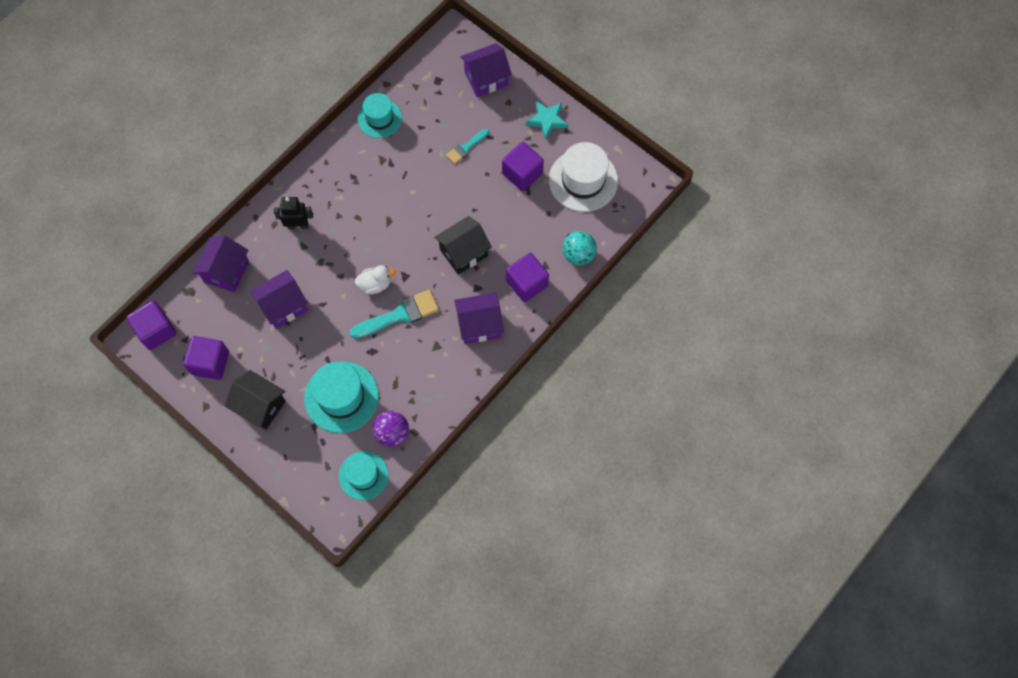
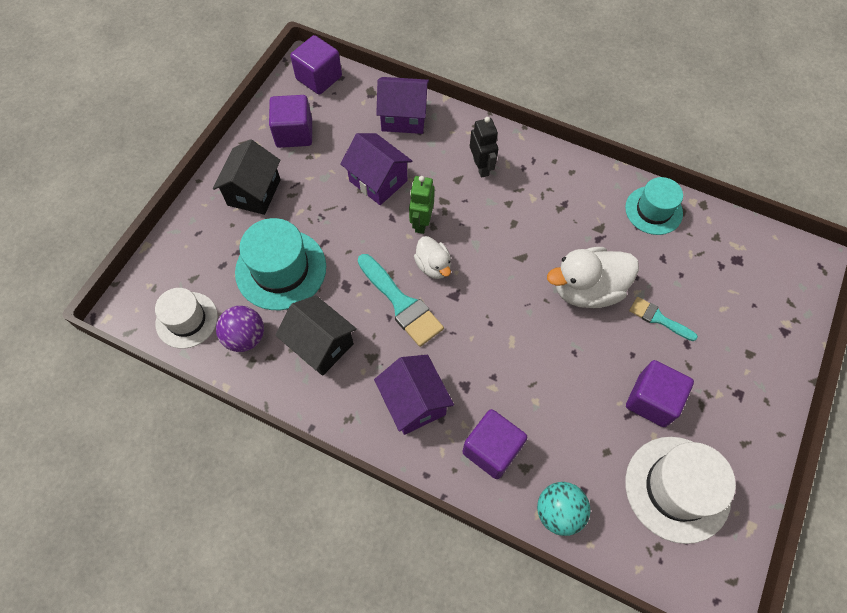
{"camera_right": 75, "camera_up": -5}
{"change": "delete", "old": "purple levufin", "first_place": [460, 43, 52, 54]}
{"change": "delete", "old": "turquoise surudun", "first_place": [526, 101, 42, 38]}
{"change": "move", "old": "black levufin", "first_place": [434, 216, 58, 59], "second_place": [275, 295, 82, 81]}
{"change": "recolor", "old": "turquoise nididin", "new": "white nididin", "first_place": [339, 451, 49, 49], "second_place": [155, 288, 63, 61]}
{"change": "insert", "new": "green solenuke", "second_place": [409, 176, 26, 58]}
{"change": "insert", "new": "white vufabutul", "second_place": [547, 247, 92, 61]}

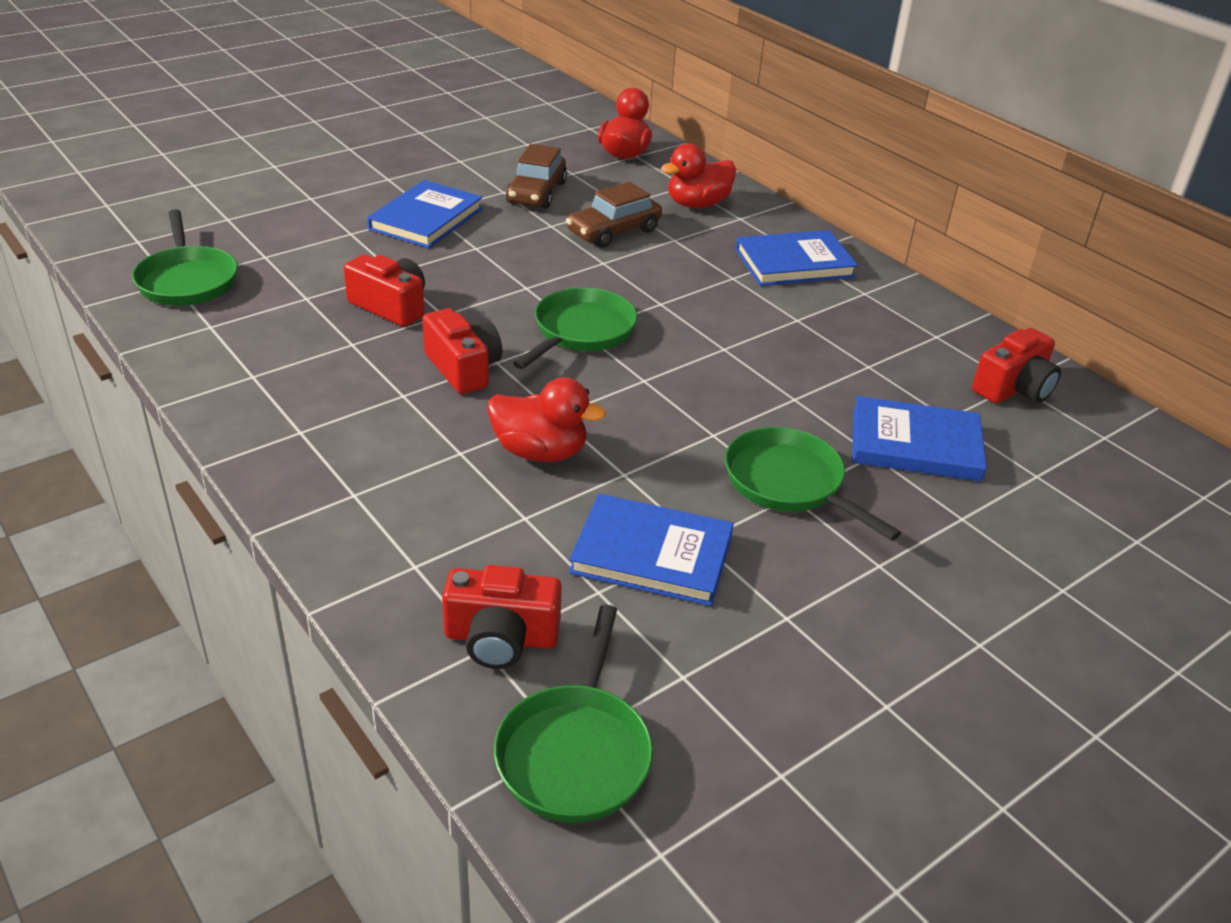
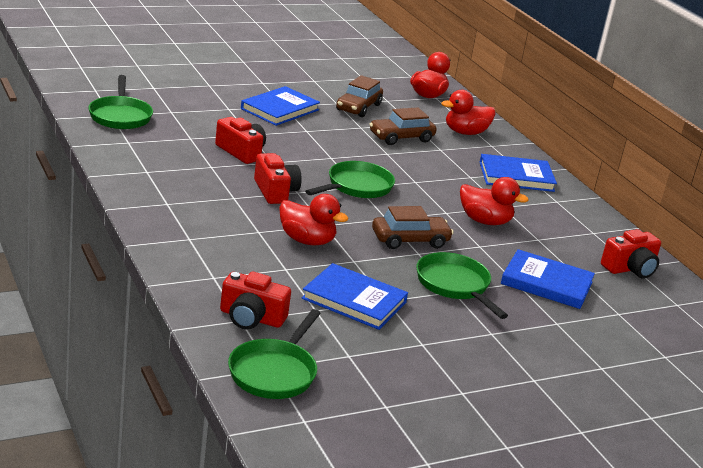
{"camera_right": 10, "camera_up": -10}
{"change": "insert", "new": "red vufabutul", "second_place": [460, 177, 69, 48]}
{"change": "insert", "new": "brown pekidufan", "second_place": [372, 206, 82, 43]}

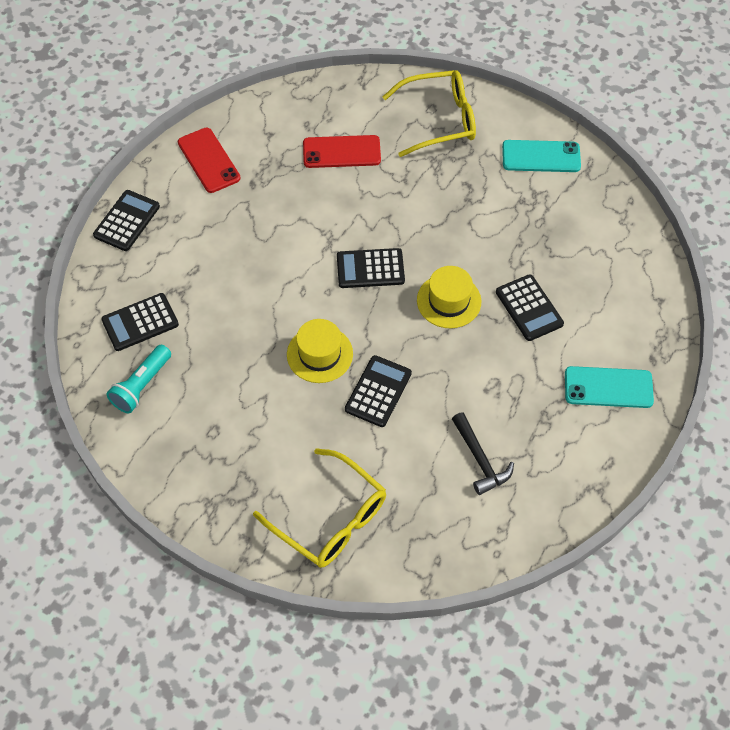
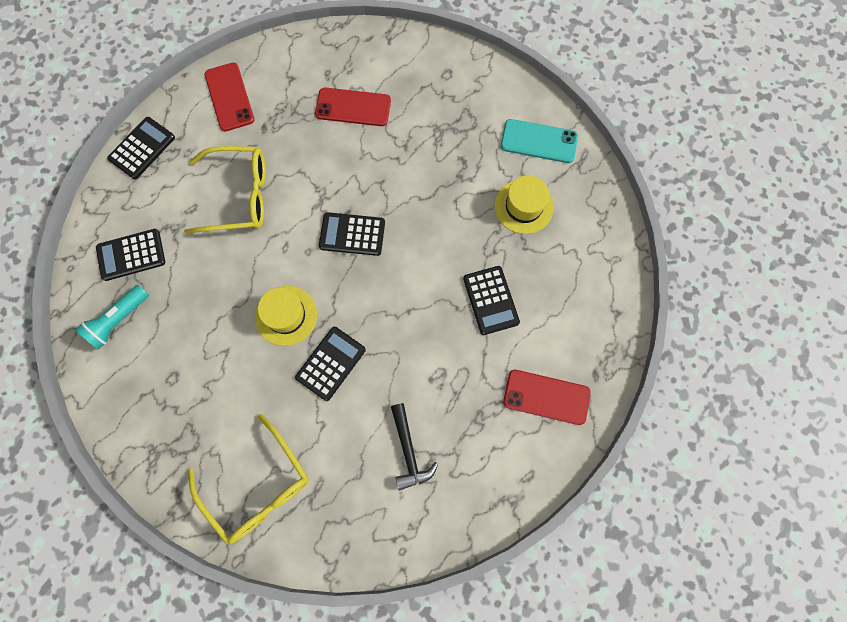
{"camera_right": 10, "camera_up": 15}
{"change": "move", "old": "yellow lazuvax", "first_place": [382, 70, 94, 87], "second_place": [184, 146, 81, 88]}
{"change": "move", "old": "yellow nididin", "first_place": [417, 266, 64, 62], "second_place": [494, 175, 60, 59]}
{"change": "recolor", "old": "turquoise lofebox", "new": "red lofebox", "first_place": [565, 366, 89, 42], "second_place": [503, 370, 88, 55]}

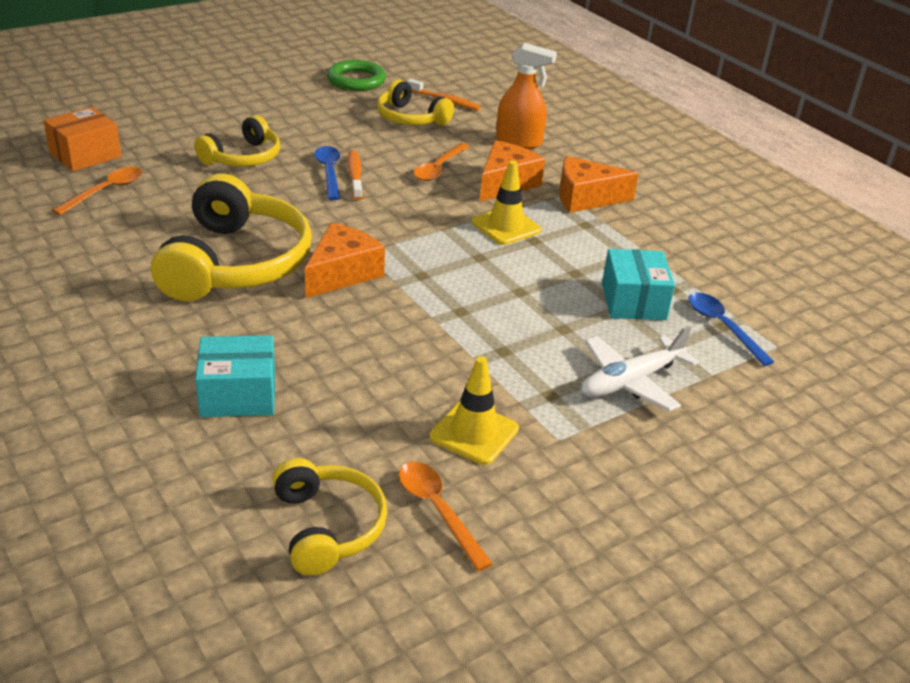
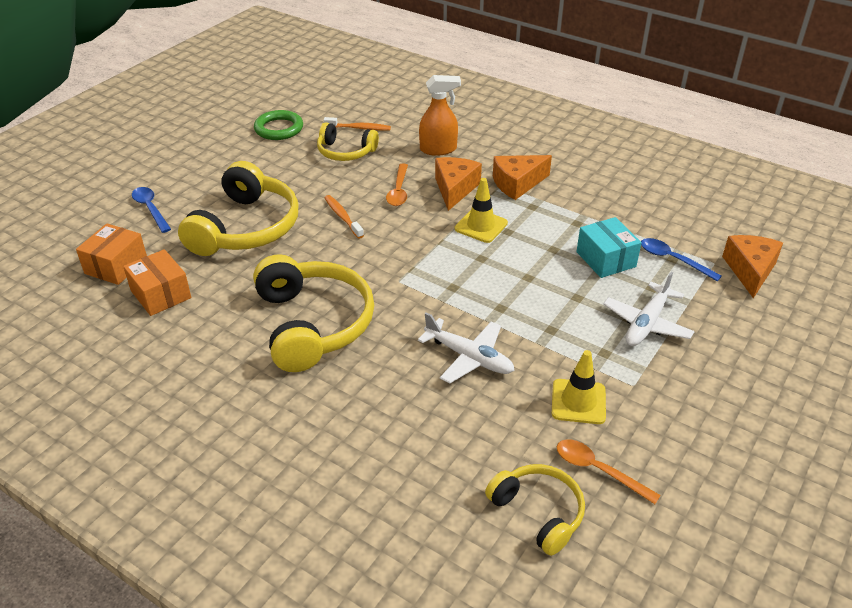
{"camera_right": -20, "camera_up": 5}
{"change": "resize", "old": "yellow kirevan", "first_place": [194, 115, 86, 52], "second_place": [178, 161, 120, 95], "factor": 1.74}
{"change": "move", "old": "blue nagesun", "first_place": [314, 146, 26, 54], "second_place": [132, 187, 39, 46]}
{"change": "replace", "old": "orange nagesun", "new": "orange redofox", "first_place": [52, 167, 90, 48], "second_place": [123, 249, 68, 67]}
{"change": "move", "old": "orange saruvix", "first_place": [305, 223, 80, 75], "second_place": [722, 235, 61, 63]}
{"change": "delete", "old": "turquoise redofox", "first_place": [195, 335, 80, 82]}
{"change": "insert", "new": "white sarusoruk", "second_place": [418, 312, 97, 71]}

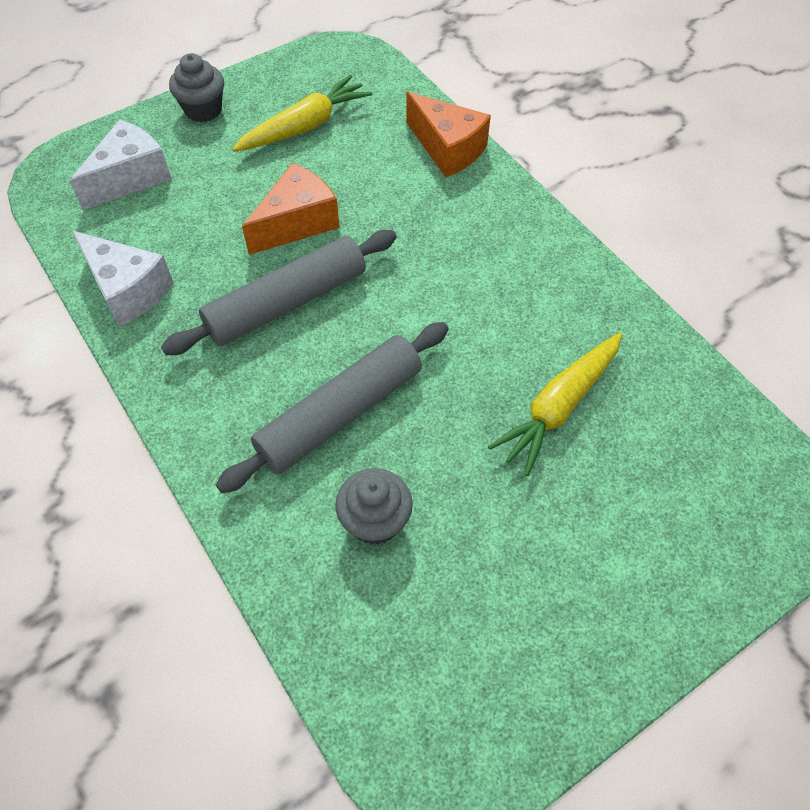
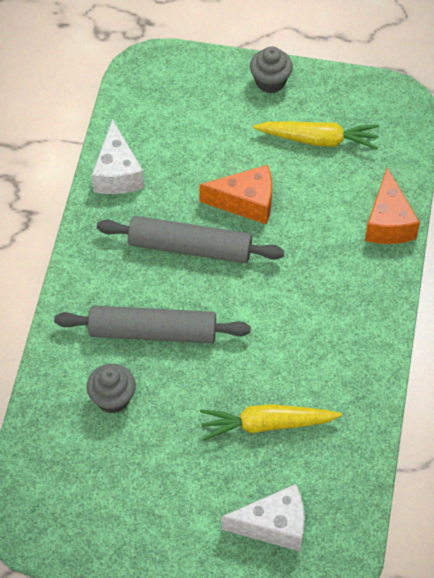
{"camera_right": 45, "camera_up": 0}
{"change": "move", "old": "white saruvix", "first_place": [69, 120, 103, 90], "second_place": [221, 484, 84, 67]}

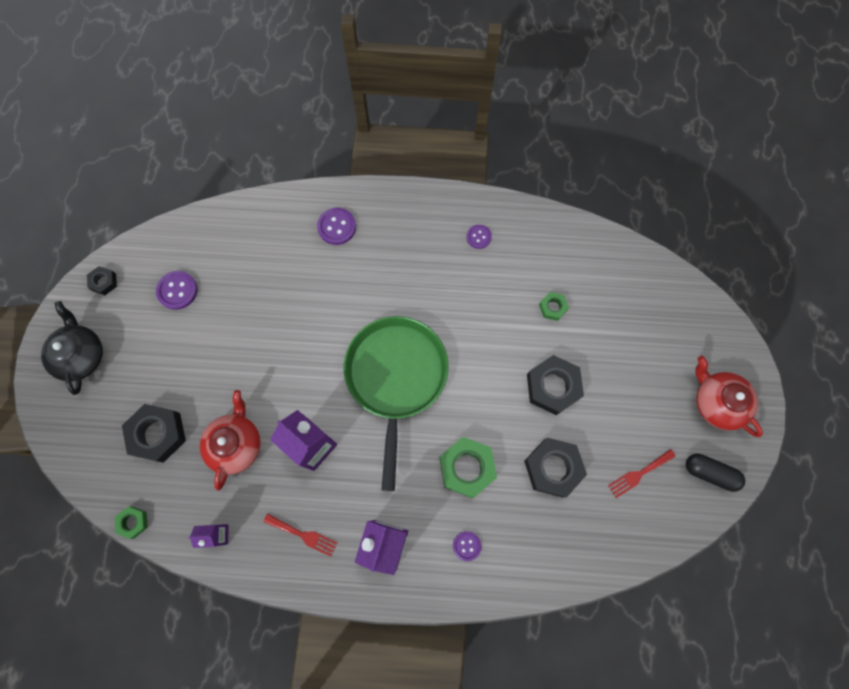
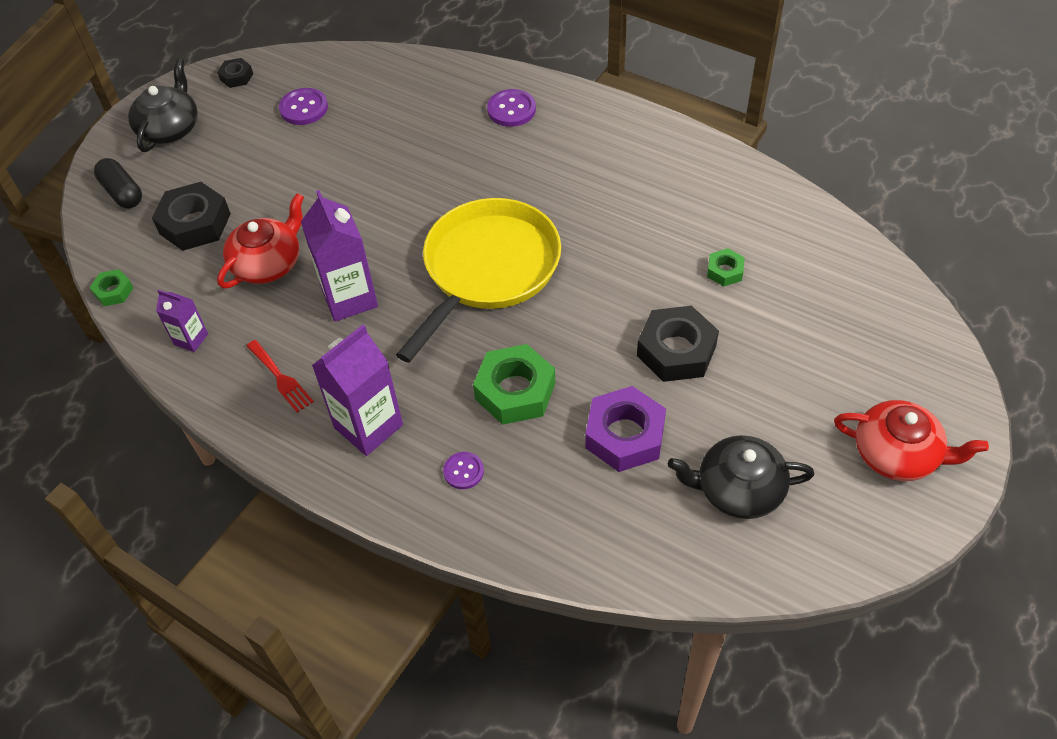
{"camera_right": 30, "camera_up": -20}
{"change": "delete", "old": "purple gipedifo", "first_place": [466, 225, 26, 24]}
{"change": "recolor", "old": "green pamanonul", "new": "yellow pamanonul", "first_place": [344, 316, 105, 175], "second_place": [396, 198, 165, 165]}
{"change": "rotate", "old": "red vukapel", "first_place": [695, 356, 68, 81], "second_place": [834, 400, 155, 81], "degrees": 120}
{"change": "recolor", "old": "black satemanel", "new": "purple satemanel", "first_place": [524, 438, 63, 60], "second_place": [585, 386, 81, 86]}
{"change": "replace", "old": "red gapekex", "new": "black vukapel", "first_place": [608, 449, 68, 49], "second_place": [668, 435, 146, 84]}
{"change": "move", "old": "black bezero", "first_place": [686, 454, 59, 38], "second_place": [94, 158, 48, 50]}

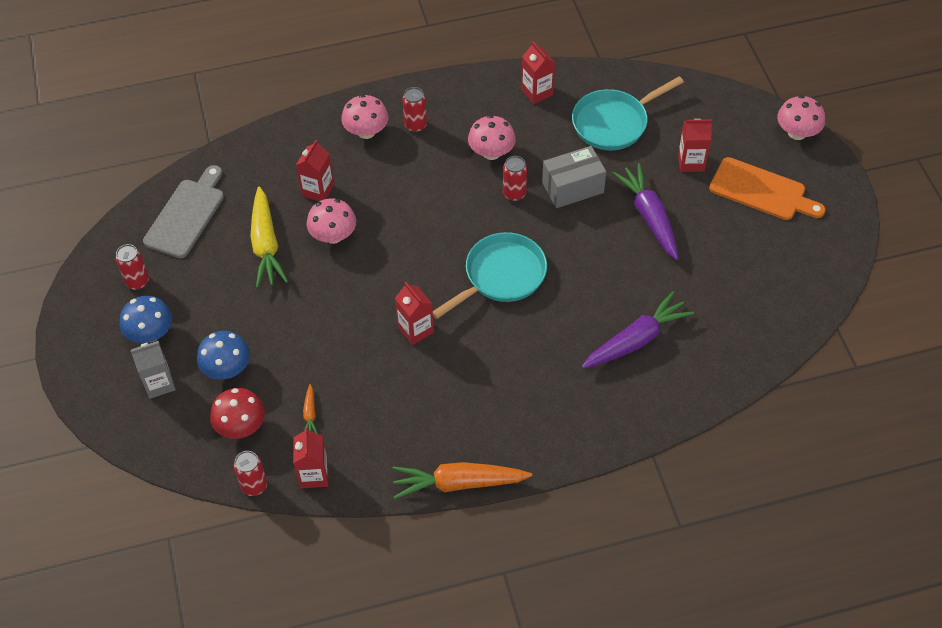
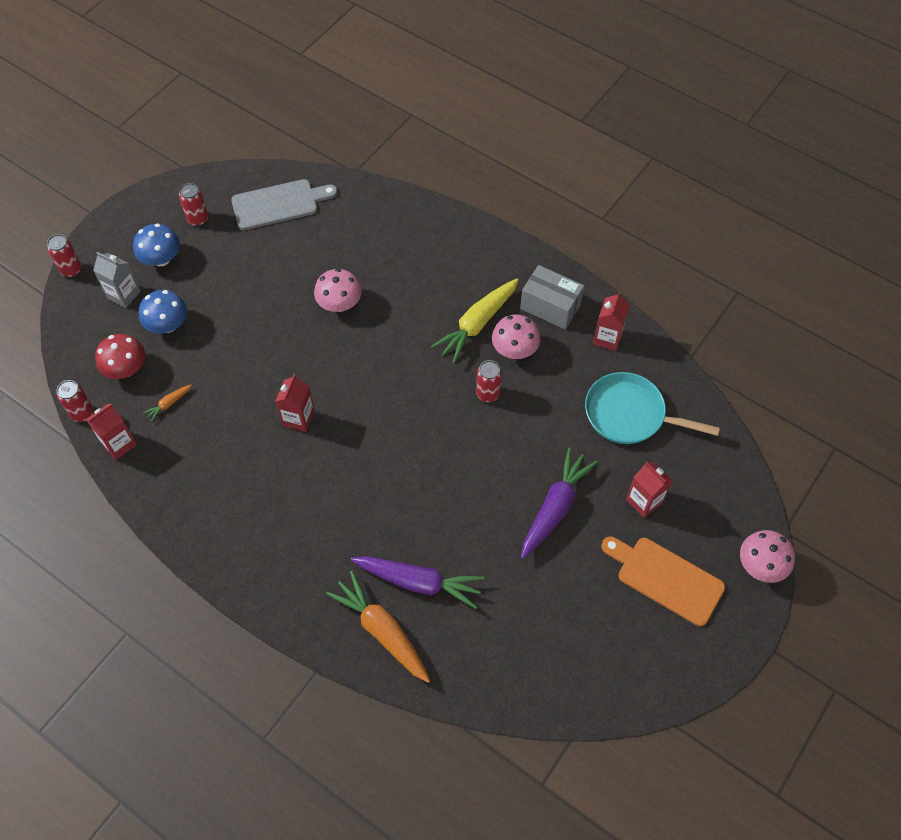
{"camera_right": 50, "camera_up": 5}
{"change": "move", "old": "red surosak", "first_place": [402, 87, 25, 46], "second_place": [47, 234, 34, 43]}
{"change": "delete", "old": "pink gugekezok", "first_place": [341, 95, 47, 44]}
{"change": "delete", "old": "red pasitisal", "first_place": [296, 140, 38, 61]}
{"change": "move", "old": "grey redofox", "first_place": [542, 146, 64, 62], "second_place": [520, 265, 64, 65]}
{"change": "rotate", "old": "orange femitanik", "first_place": [709, 157, 117, 63], "second_place": [601, 537, 124, 89], "degrees": 135}
{"change": "move", "old": "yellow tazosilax", "first_place": [250, 186, 38, 102], "second_place": [431, 278, 88, 86]}
{"change": "delete", "old": "turquoise pamanonul", "first_place": [433, 232, 114, 87]}
{"change": "move", "old": "orange tazosilax", "first_place": [392, 462, 140, 37], "second_place": [326, 571, 104, 112]}

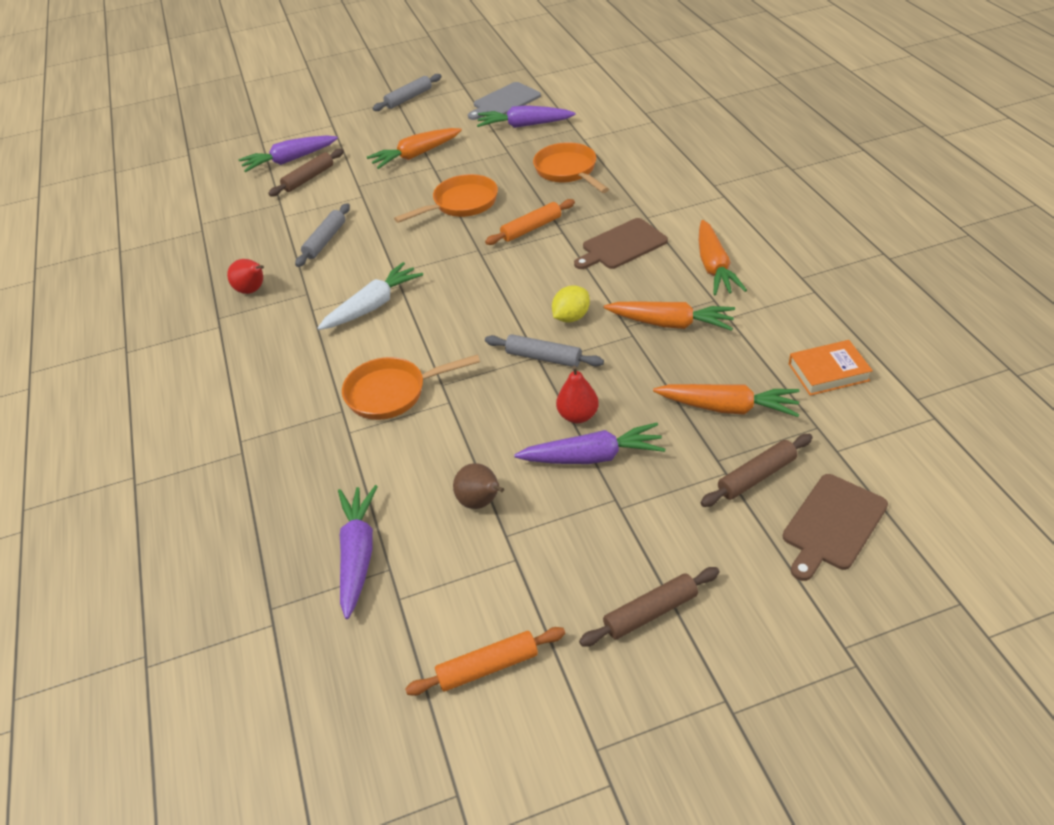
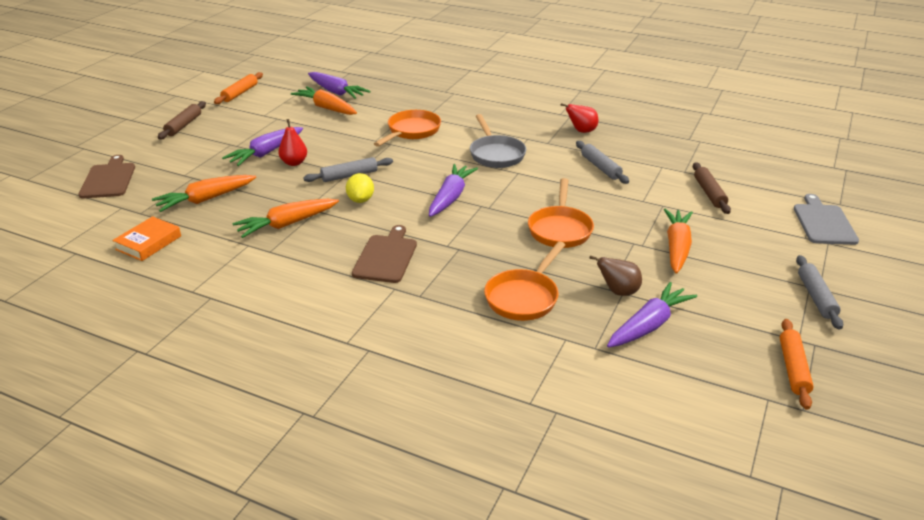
{"camera_right": 130, "camera_up": -10}
{"change": "move", "old": "grey femitanik", "first_place": [468, 82, 73, 38], "second_place": [794, 194, 65, 51]}
{"change": "move", "old": "purple tazosilax", "first_place": [239, 135, 99, 37], "second_place": [429, 164, 49, 53]}
{"change": "rotate", "old": "orange pamanonul", "first_place": [533, 142, 76, 51], "second_place": [484, 241, 81, 80], "degrees": 105}
{"change": "move", "old": "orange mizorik", "first_place": [485, 199, 90, 46], "second_place": [780, 319, 34, 91]}
{"change": "move", "old": "orange tazosilax", "first_place": [699, 220, 48, 76], "second_place": [291, 86, 66, 29]}
{"change": "replace", "old": "white tazosilax", "new": "grey pamanonul", "first_place": [317, 262, 106, 68], "second_place": [470, 114, 56, 54]}
{"change": "delete", "old": "brown mizorik", "first_place": [700, 434, 113, 73]}
{"change": "move", "old": "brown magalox", "first_place": [453, 463, 51, 46], "second_place": [590, 255, 52, 41]}

